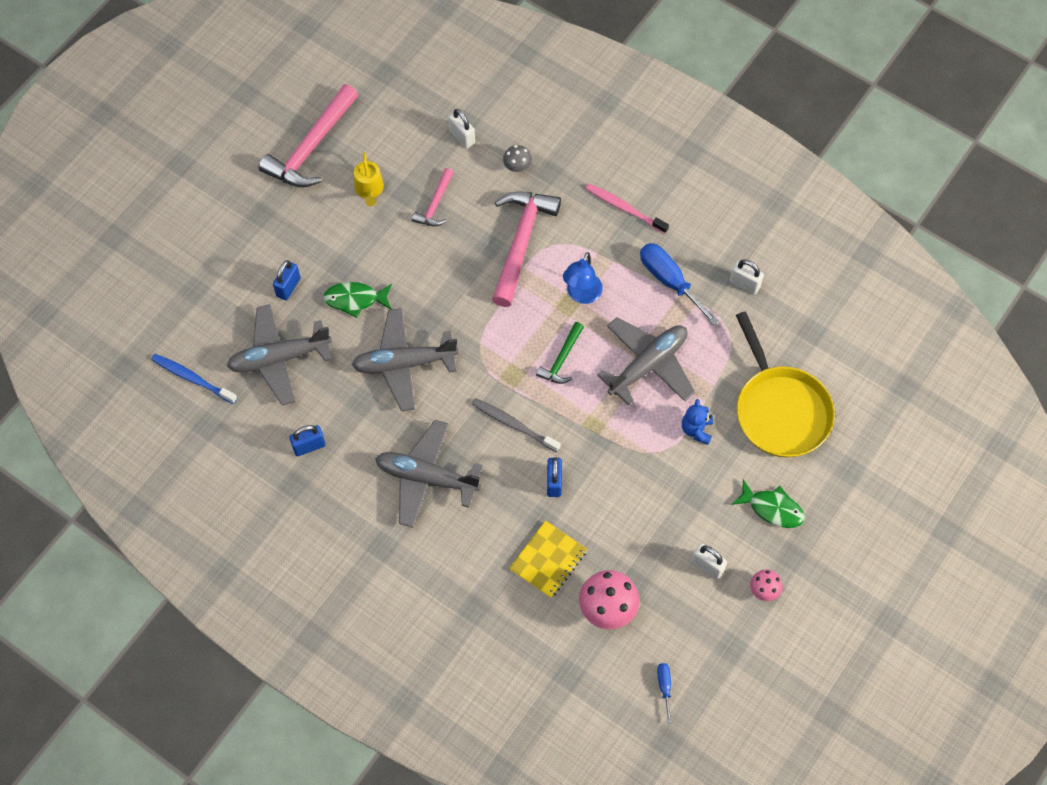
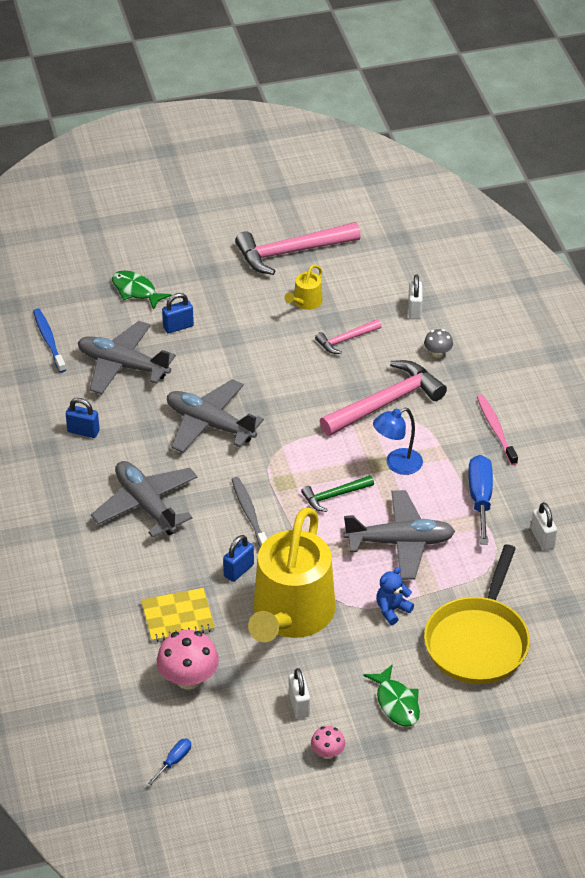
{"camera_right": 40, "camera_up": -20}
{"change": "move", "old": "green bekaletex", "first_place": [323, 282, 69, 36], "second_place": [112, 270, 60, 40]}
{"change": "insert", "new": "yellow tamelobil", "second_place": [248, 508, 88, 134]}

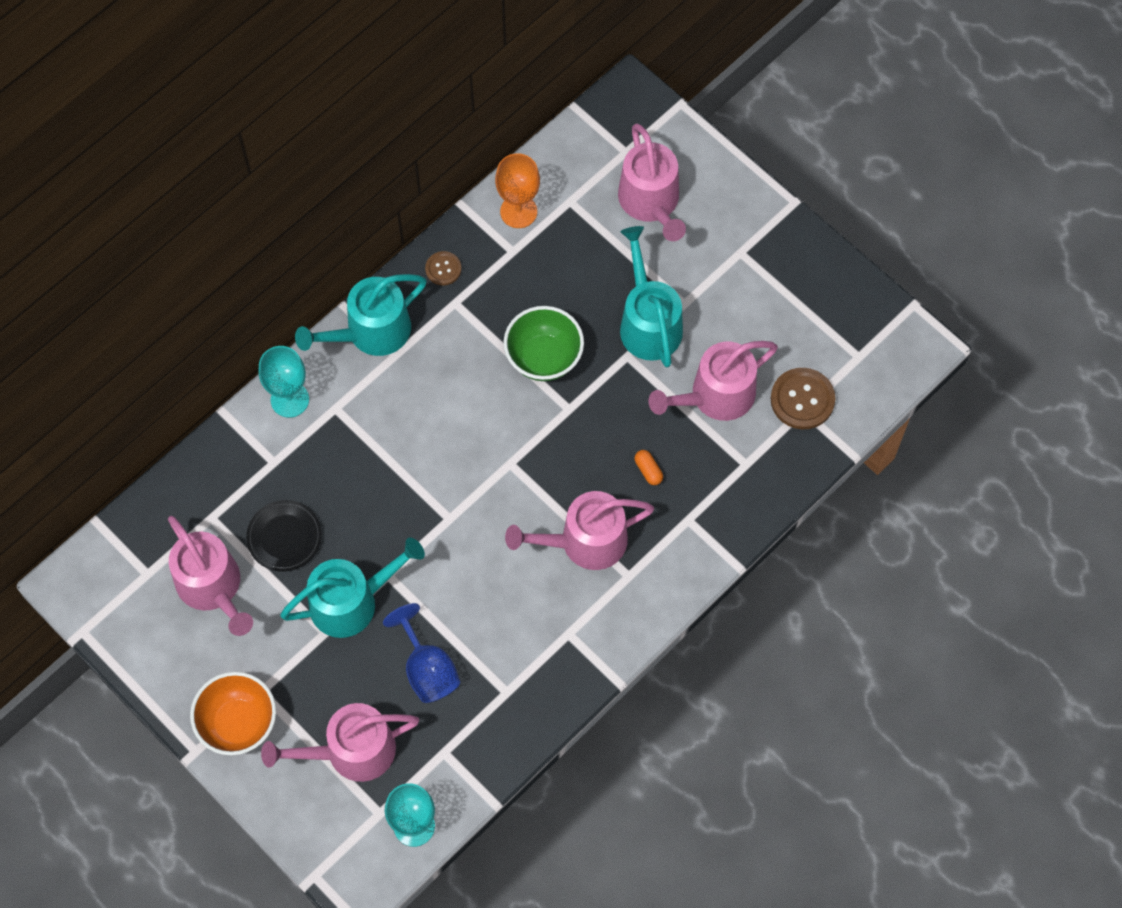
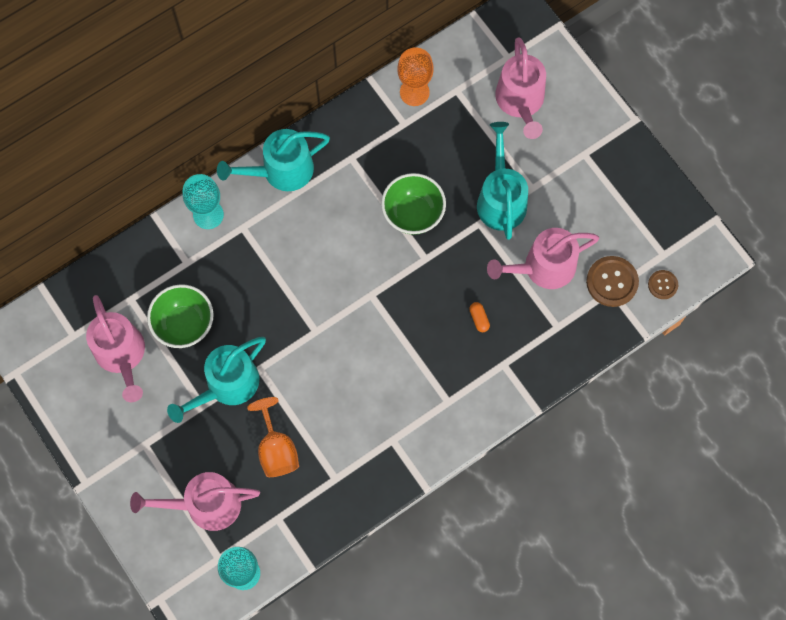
{"camera_right": 10, "camera_up": 5}
{"change": "move", "old": "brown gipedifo", "first_place": [425, 251, 37, 34], "second_place": [648, 270, 30, 29]}
{"change": "delete", "old": "pink tamelobil", "first_place": [505, 491, 149, 79]}
{"change": "replace", "old": "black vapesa", "new": "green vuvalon", "first_place": [246, 500, 76, 72], "second_place": [147, 284, 67, 64]}
{"change": "rotate", "old": "turquoise tamelobil", "first_place": [280, 538, 145, 100], "second_place": [167, 337, 99, 86], "degrees": 150}
{"change": "recolor", "old": "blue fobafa", "new": "orange fobafa", "first_place": [383, 603, 77, 100], "second_place": [247, 397, 52, 80]}
{"change": "delete", "old": "orange vuvalon", "first_place": [190, 672, 86, 83]}

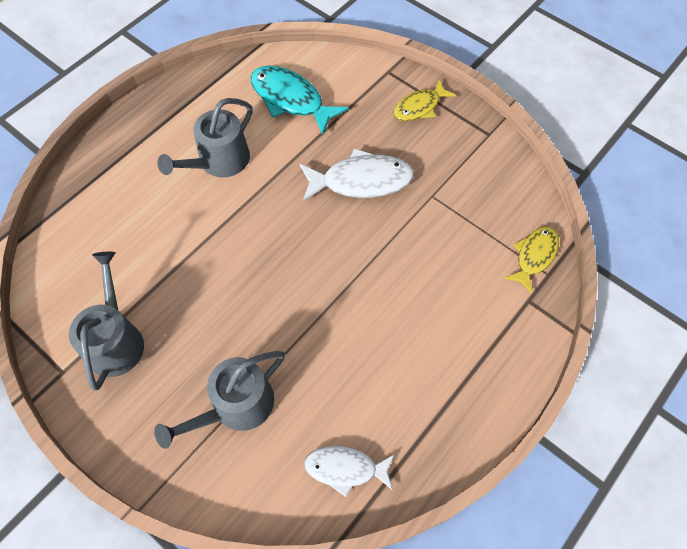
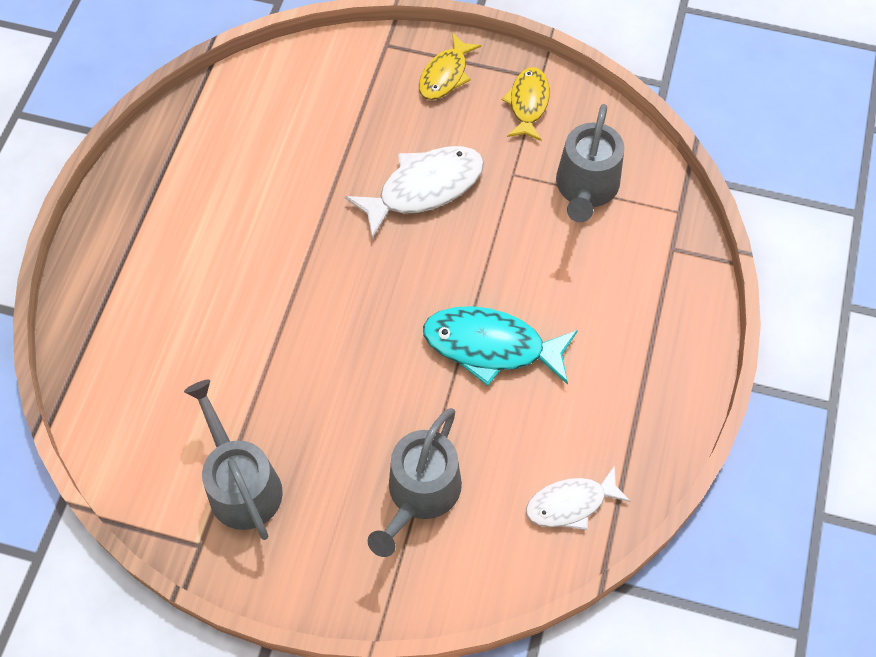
{"camera_right": -25, "camera_up": 0}
{"change": "move", "old": "turquoise bekaletex", "first_place": [251, 65, 98, 70], "second_place": [423, 306, 155, 80]}
{"change": "move", "old": "grey tamelobil", "first_place": [157, 98, 96, 79], "second_place": [556, 104, 68, 119]}
{"change": "move", "old": "yellow bekaletex", "first_place": [504, 227, 55, 66], "second_place": [502, 67, 48, 74]}

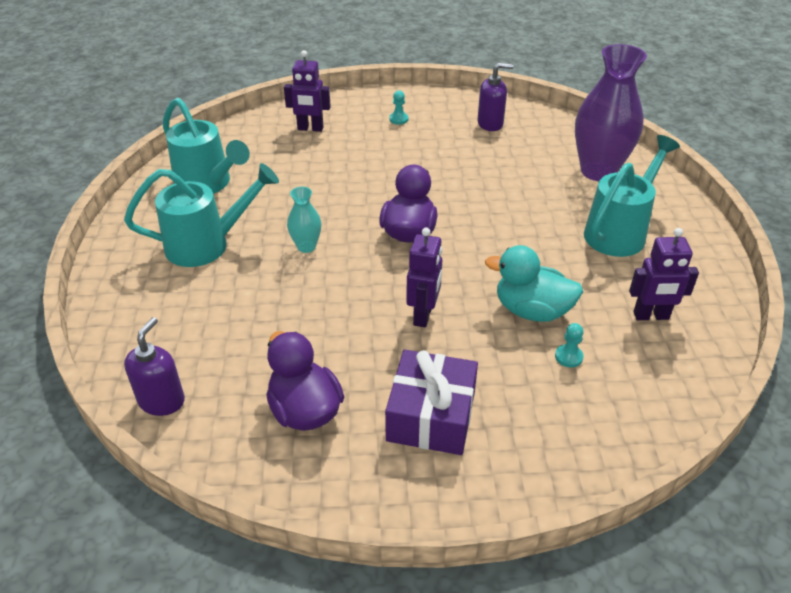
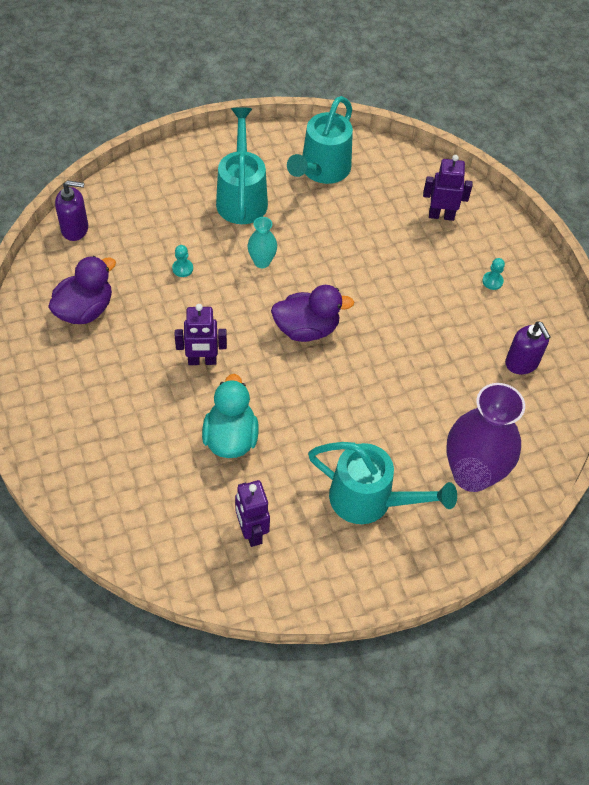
{"camera_right": 70, "camera_up": 15}
{"change": "rotate", "old": "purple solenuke", "first_place": [284, 50, 47, 82], "second_place": [423, 155, 49, 66], "degrees": 105}
{"change": "rotate", "old": "turquoise tamelobil", "first_place": [124, 163, 155, 104], "second_place": [216, 107, 52, 117], "degrees": -150}
{"change": "move", "old": "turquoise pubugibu", "first_place": [555, 323, 29, 44], "second_place": [172, 245, 21, 32]}
{"change": "delete", "old": "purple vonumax", "first_place": [385, 350, 93, 105]}

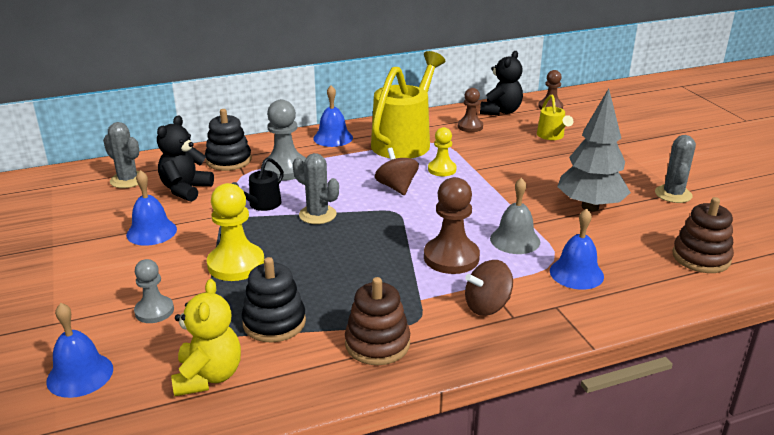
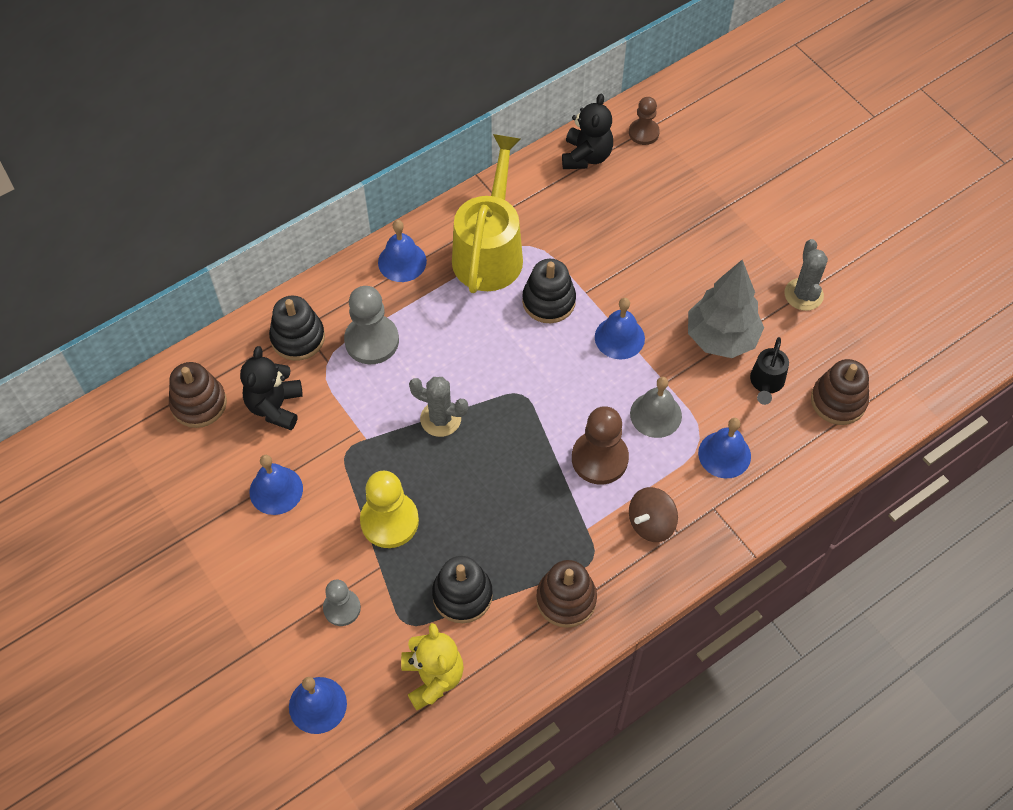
{"camera_right": -15, "camera_up": 30}
{"change": "delete", "old": "brown pubugibu", "first_place": [458, 88, 25, 44]}
{"change": "delete", "old": "yellow tamelobil", "first_place": [537, 94, 36, 46]}
{"change": "replace", "old": "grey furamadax", "new": "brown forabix", "first_place": [103, 122, 36, 66], "second_place": [169, 362, 58, 66]}
{"change": "replace", "old": "yellow pubugibu", "new": "black forabix", "first_place": [428, 127, 29, 49], "second_place": [522, 259, 54, 64]}
{"change": "delete", "old": "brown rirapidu", "first_place": [375, 148, 44, 47]}
{"change": "move", "old": "black tamelobil", "first_place": [231, 158, 53, 53], "second_place": [750, 337, 39, 68]}
{"change": "insert", "new": "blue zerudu", "second_place": [595, 298, 50, 62]}

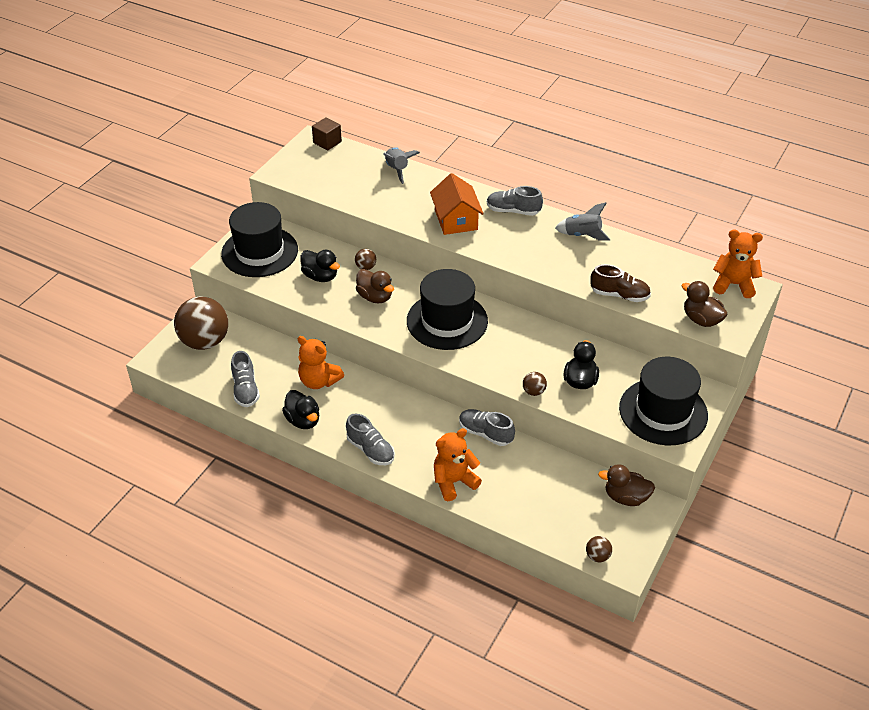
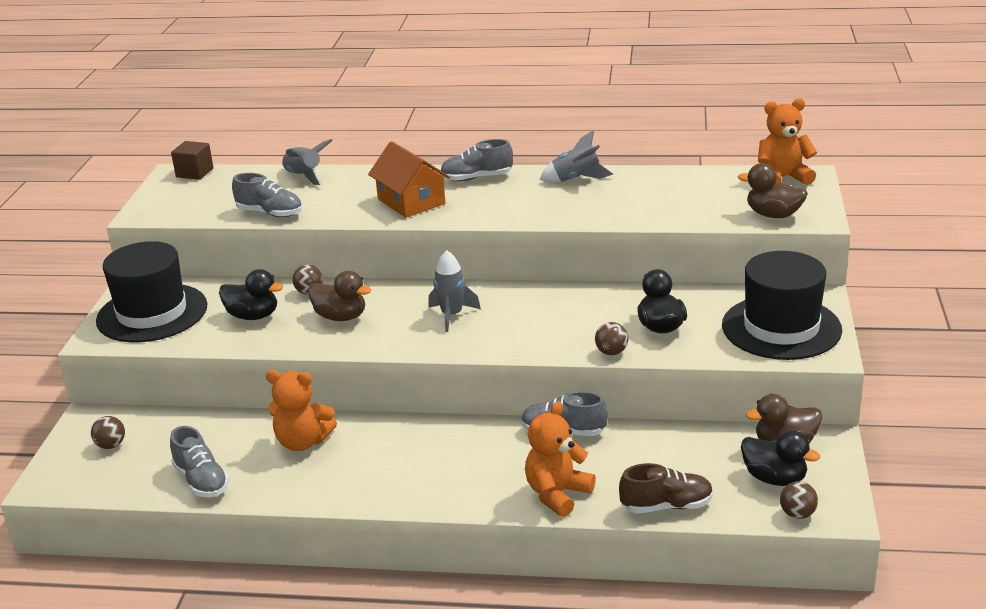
{"camera_right": -20, "camera_up": -15}
{"change": "move", "old": "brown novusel", "first_place": [590, 264, 61, 38], "second_place": [619, 463, 94, 50]}
{"change": "replace", "old": "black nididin", "new": "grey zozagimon", "first_place": [407, 269, 81, 81], "second_place": [428, 250, 53, 82]}
{"change": "resize", "old": "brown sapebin", "first_place": [174, 297, 54, 53], "second_place": [91, 416, 34, 33], "factor": 0.42}
{"change": "move", "old": "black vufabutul", "first_place": [282, 390, 37, 39], "second_place": [741, 430, 79, 56]}
{"change": "move", "old": "grey novusel", "first_place": [346, 414, 49, 51], "second_place": [232, 173, 70, 44]}

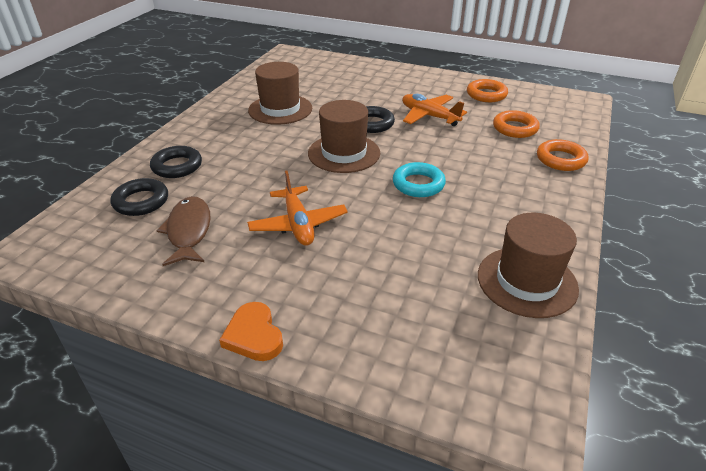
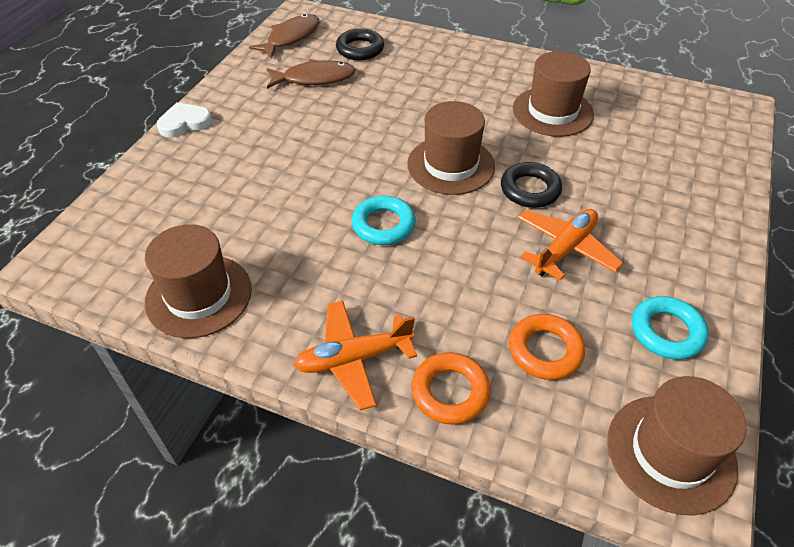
{"camera_right": 90, "camera_up": 10}
{"change": "recolor", "old": "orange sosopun", "new": "turquoise sosopun", "first_place": [467, 79, 41, 23], "second_place": [632, 296, 77, 64]}
{"change": "delete", "old": "black sosopun", "first_place": [150, 146, 52, 32]}
{"change": "move", "old": "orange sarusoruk", "first_place": [247, 170, 101, 76], "second_place": [294, 300, 123, 110]}
{"change": "recolor", "old": "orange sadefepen", "new": "white sadefepen", "first_place": [219, 302, 64, 59], "second_place": [157, 102, 55, 36]}
{"change": "insert", "new": "brown bekaletex", "second_place": [249, 14, 71, 44]}
{"change": "insert", "new": "brown nididin", "second_place": [607, 376, 139, 140]}

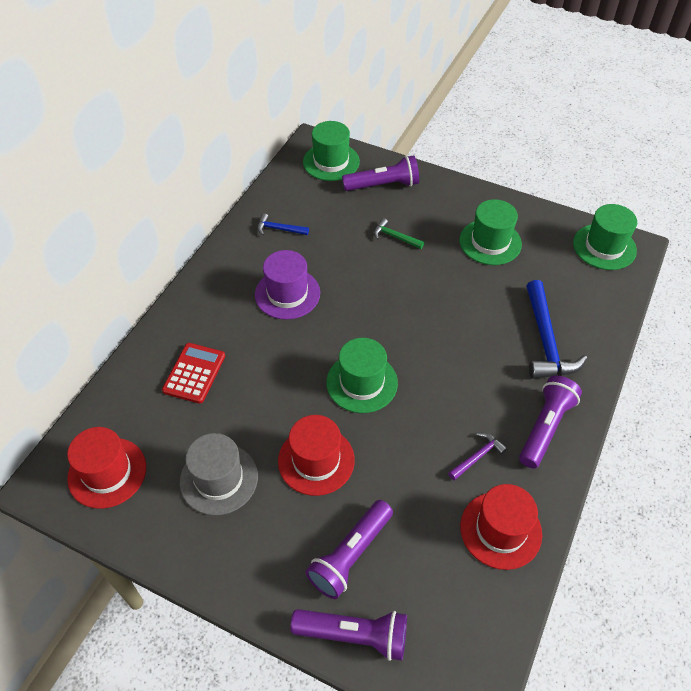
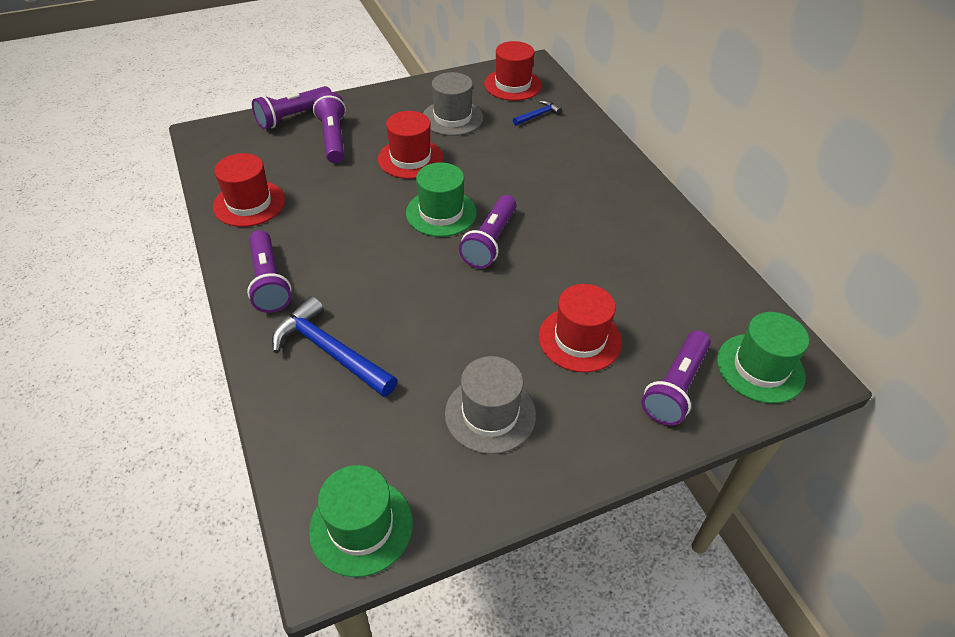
{"camera_right": 130, "camera_up": -5}
{"change": "recolor", "old": "green nididin", "new": "grey nididin", "first_place": [459, 199, 63, 66], "second_place": [445, 356, 91, 98]}
{"change": "move", "old": "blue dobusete", "first_place": [257, 213, 52, 22], "second_place": [513, 101, 49, 25]}
{"change": "replace", "old": "green dobusete", "new": "red nididin", "first_place": [374, 218, 50, 31], "second_place": [539, 284, 83, 88]}
{"change": "delete", "old": "purple nididin", "first_place": [255, 250, 65, 70]}
{"change": "delete", "old": "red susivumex", "first_place": [162, 343, 63, 60]}
{"change": "delete", "old": "purple dobusete", "first_place": [448, 433, 59, 47]}
{"change": "insert", "new": "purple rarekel", "second_place": [459, 195, 58, 73]}

